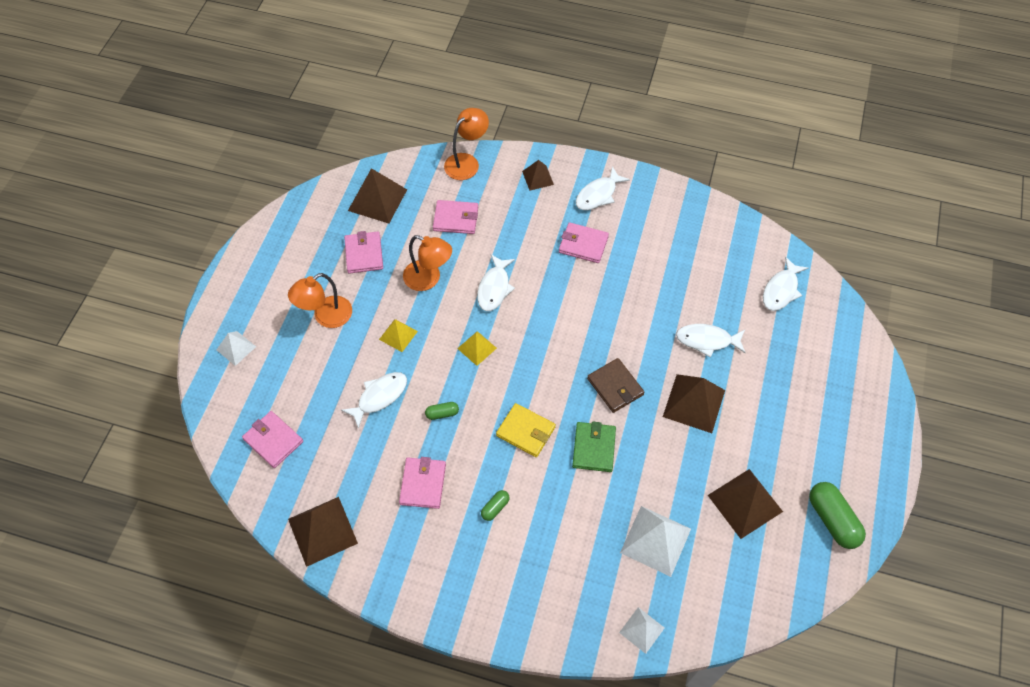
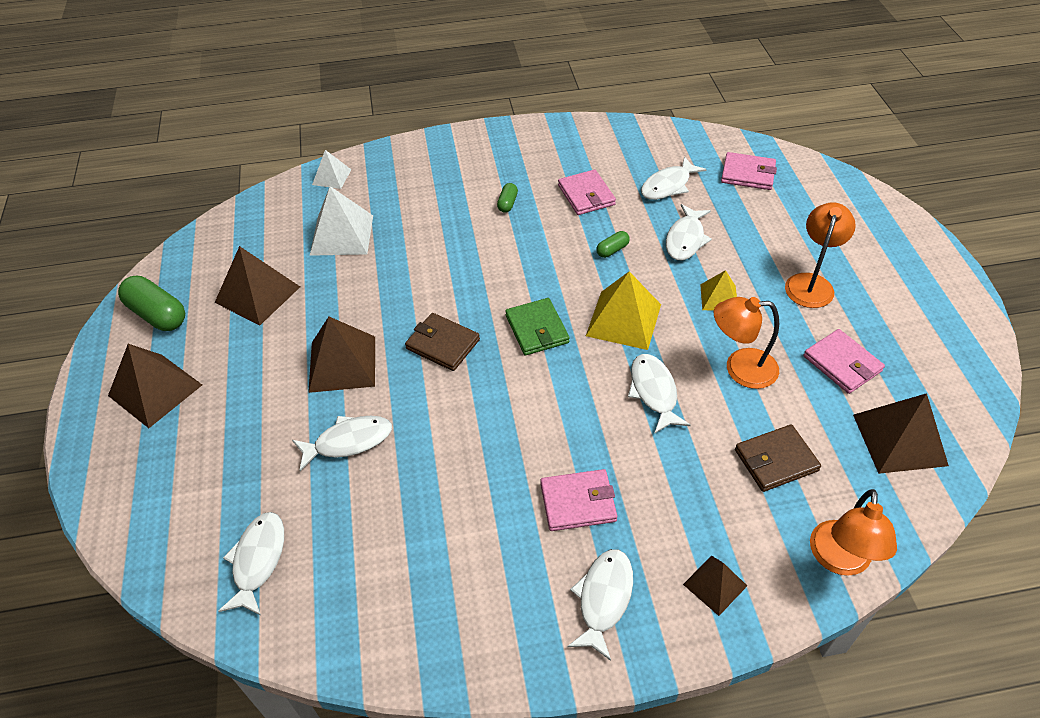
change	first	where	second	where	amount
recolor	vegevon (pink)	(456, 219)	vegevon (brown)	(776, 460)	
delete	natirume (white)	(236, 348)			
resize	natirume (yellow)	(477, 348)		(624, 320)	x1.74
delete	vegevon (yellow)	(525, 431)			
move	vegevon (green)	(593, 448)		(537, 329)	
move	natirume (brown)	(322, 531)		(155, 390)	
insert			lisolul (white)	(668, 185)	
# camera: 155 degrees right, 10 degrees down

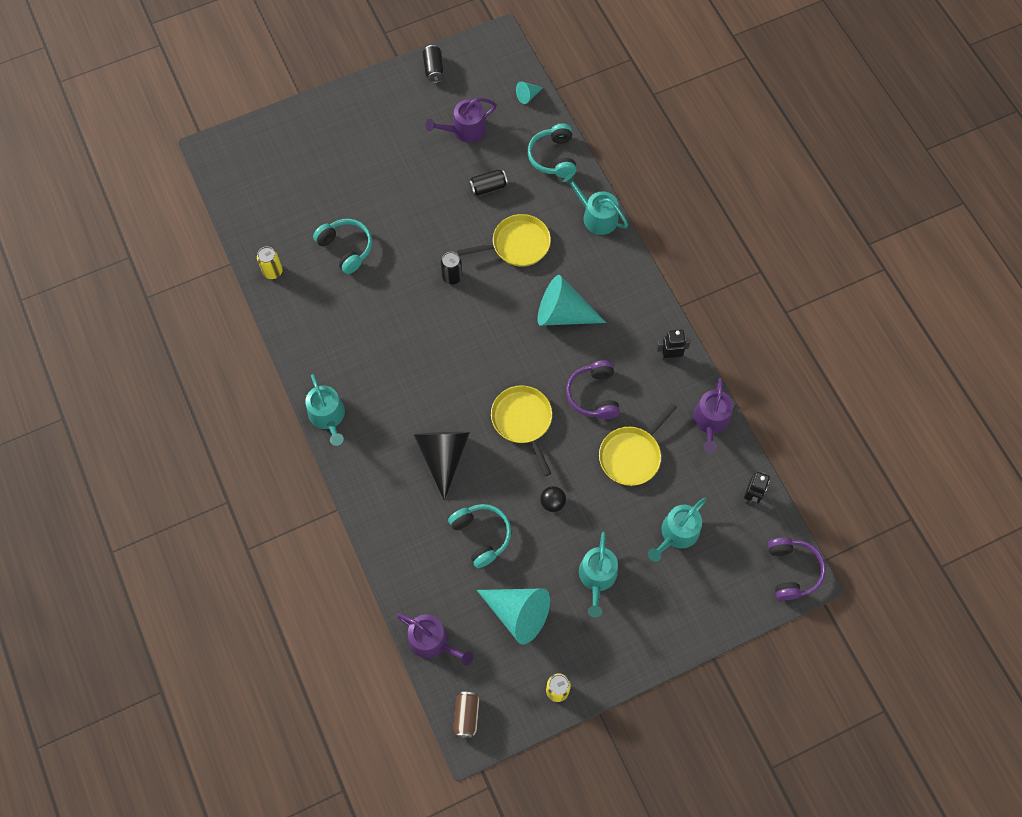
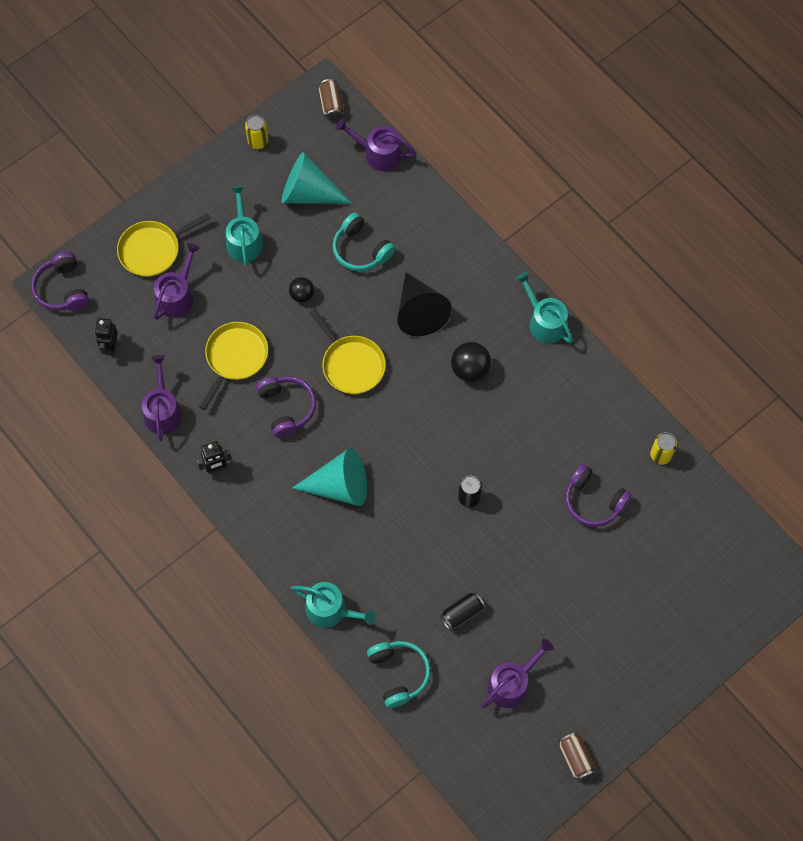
change	first	where	second	where	amount
recolor	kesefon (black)	(434, 69)	kesefon (brown)	(575, 758)	
delete	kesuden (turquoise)	(527, 96)			
move	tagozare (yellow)	(517, 244)		(152, 250)	
recolor	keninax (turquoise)	(346, 248)	keninax (purple)	(593, 501)	
recolor	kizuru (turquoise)	(677, 534)	kizuru (purple)	(177, 295)	
insert			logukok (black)	(470, 369)	
# camera: 165 degrees right, 0 degrees up

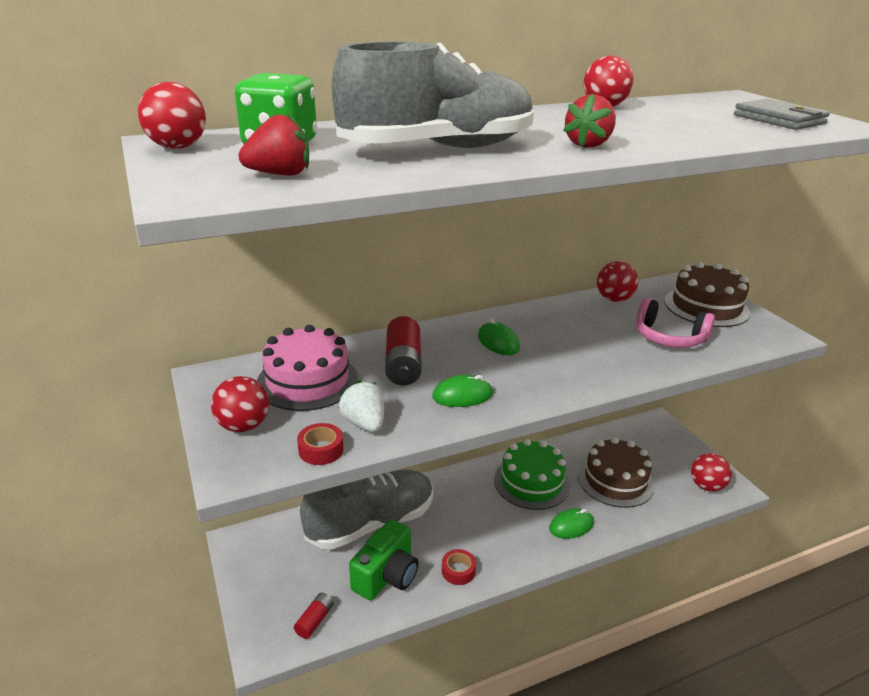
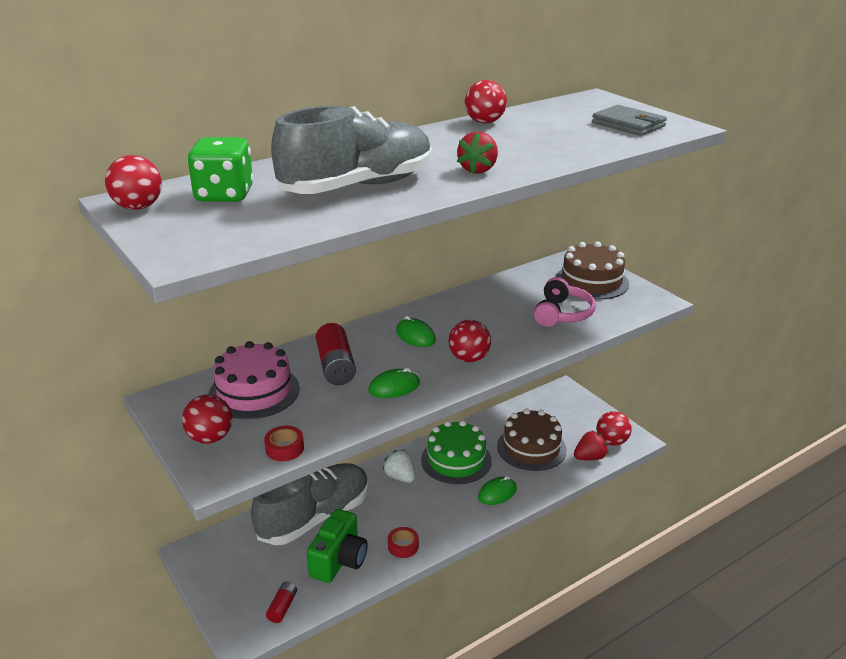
change	first	where	second	where	amount
move	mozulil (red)	(280, 174)		(589, 457)	
move	logukok (red)	(614, 299)		(469, 358)	
rotate	keninax (pink)	(669, 337)		(562, 314)	90 degrees counterclockwise
move	mozulil (white)	(364, 423)		(400, 477)	
# camera: 10 degrees left, 0 degrees up

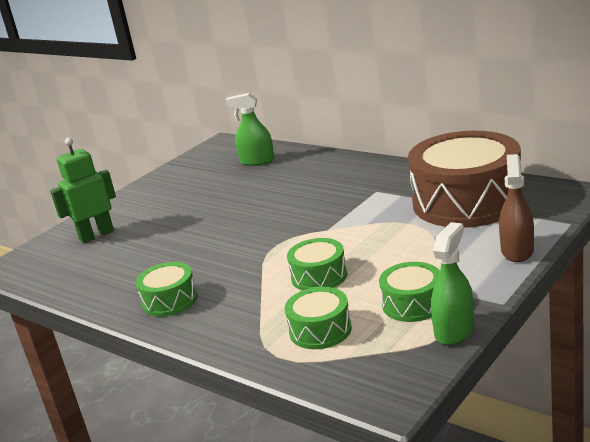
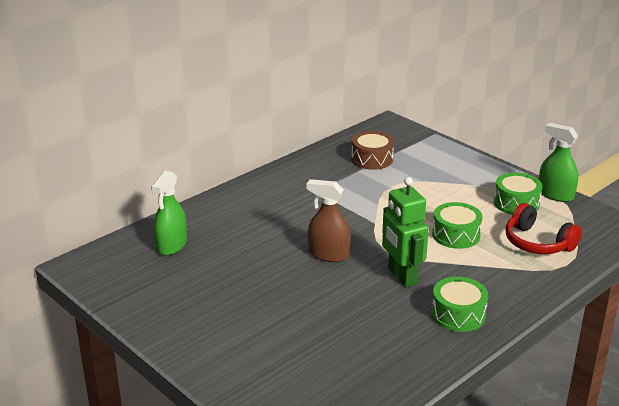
change	first	where	second	where	amount
resize	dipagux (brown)	(466, 202)		(372, 159)	x0.47
move	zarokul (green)	(96, 235)		(401, 276)	
move	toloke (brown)	(517, 251)		(328, 254)	
replace	dipagux (green)	(320, 330)	keninax (red)	(537, 243)	
# camera: 85 degrees left, 5 degrees up

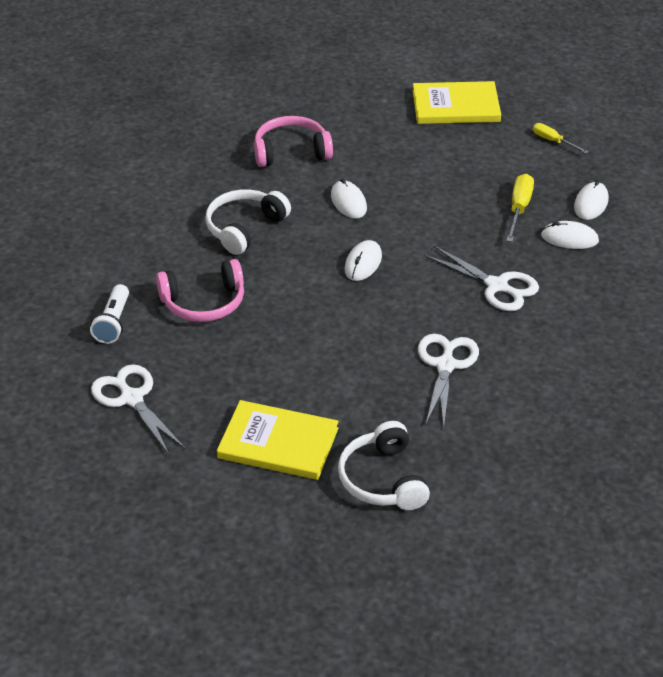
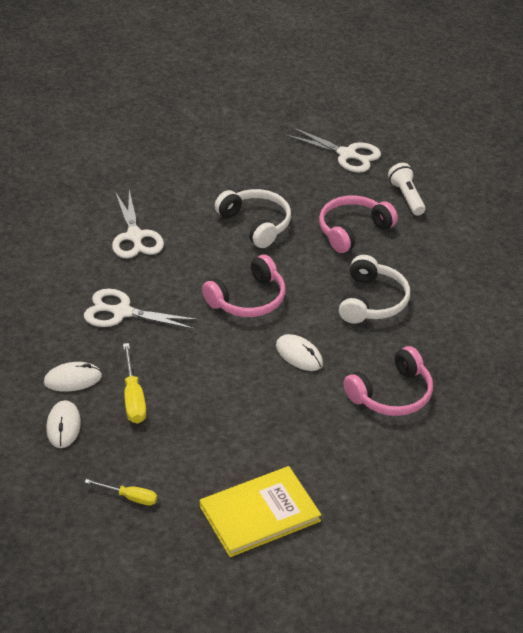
change	first	where	second	where	amount
replace	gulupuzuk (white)	(363, 263)	keninax (pink)	(248, 299)	
delete	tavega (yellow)	(278, 443)			
move	keninax (white)	(382, 479)		(256, 224)	
# camera: 155 degrees right, 0 degrees up

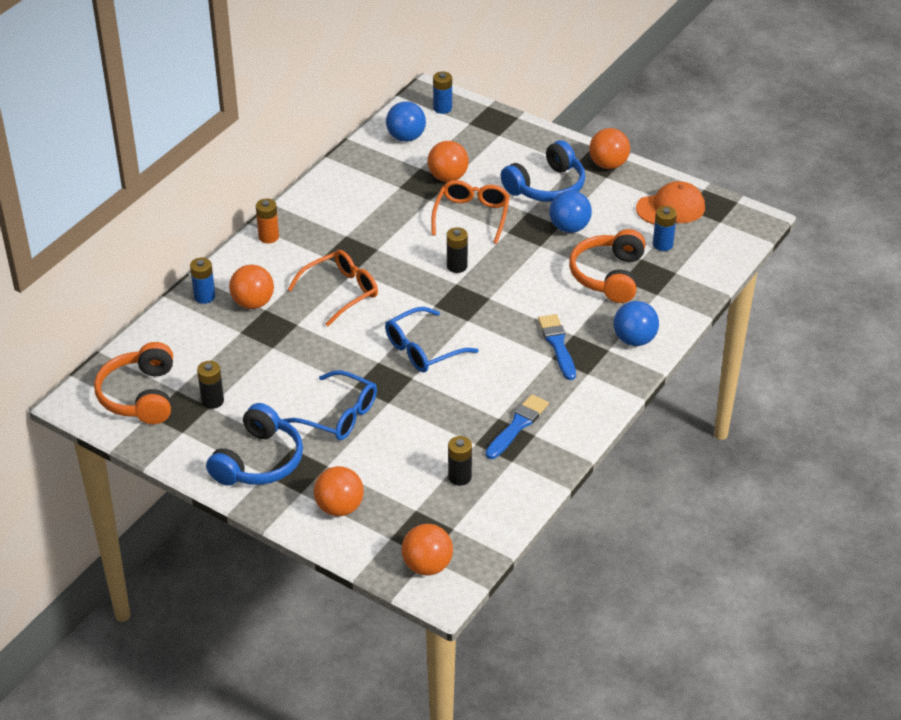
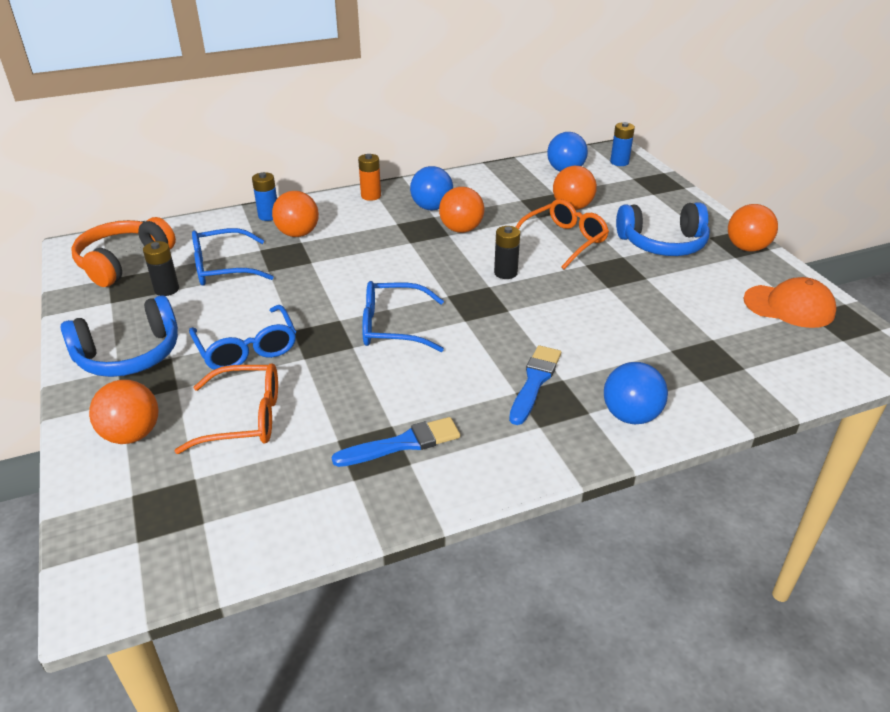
change	first	where	second	where	amount
move	logukok (blue)	(569, 228)		(432, 207)	
delete	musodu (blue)	(662, 244)			
delete	keninax (orange)	(608, 276)			
move	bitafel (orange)	(341, 292)		(244, 418)	
delete	musodu (black)	(459, 477)			
move	logukok (orange)	(427, 566)		(461, 229)	
insert			bitafel (blue)	(223, 268)	
# camera: 35 degrees right, 5 degrees down

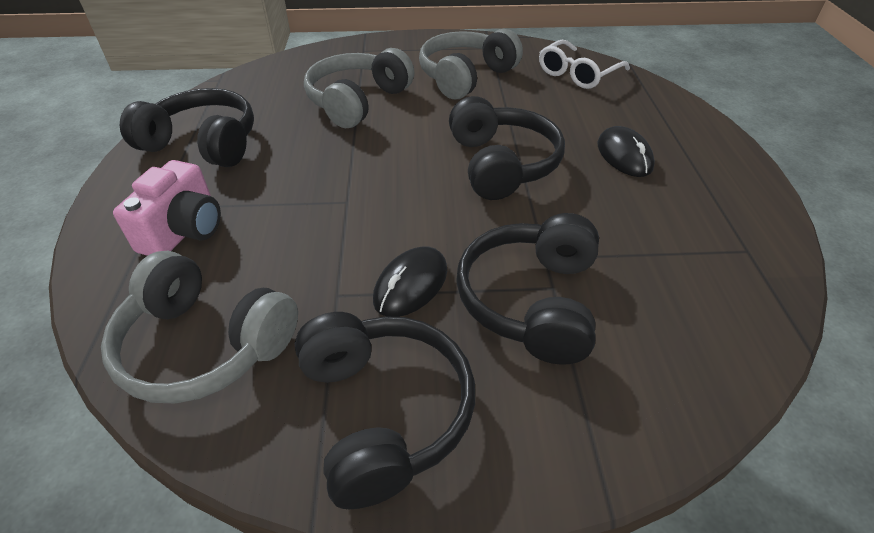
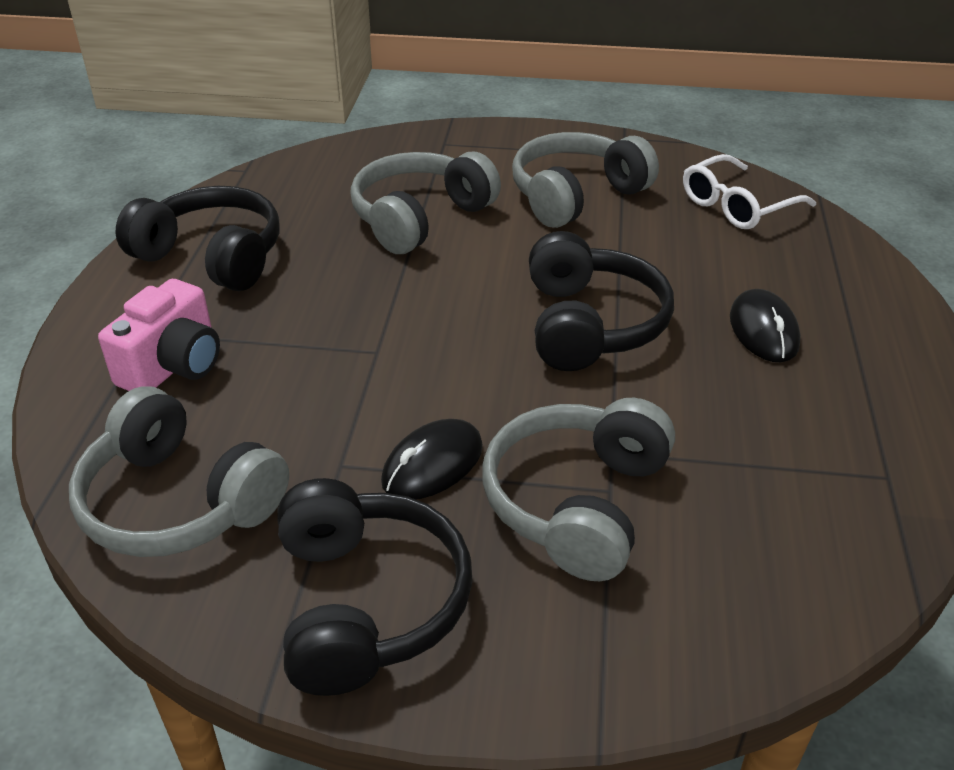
change	first	where	second	where	amount
recolor	keninax (black)	(531, 301)	keninax (grey)	(577, 503)	
# camera: 10 degrees right, 5 degrees down

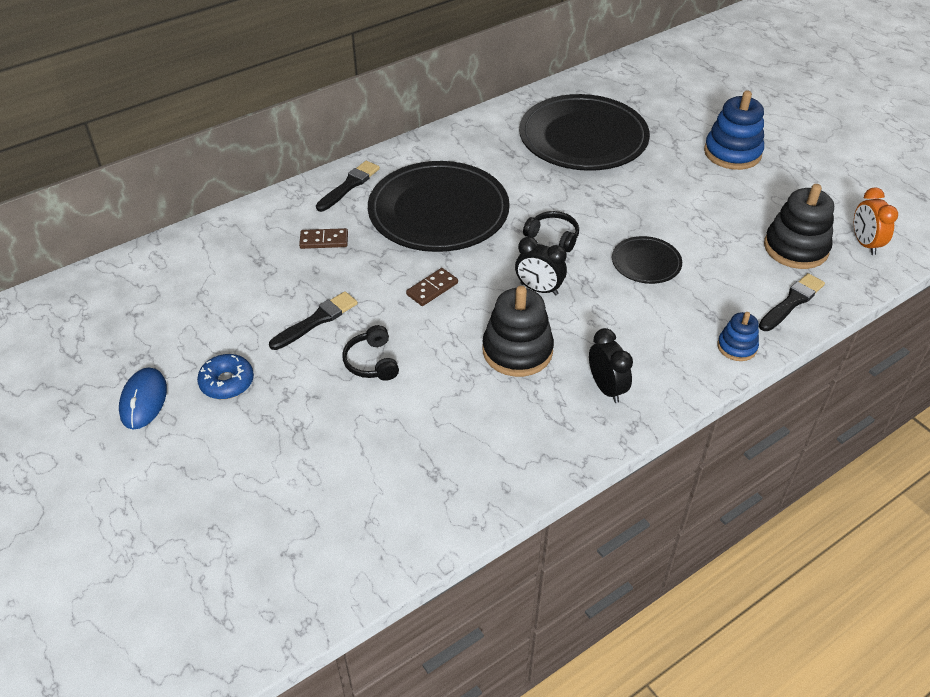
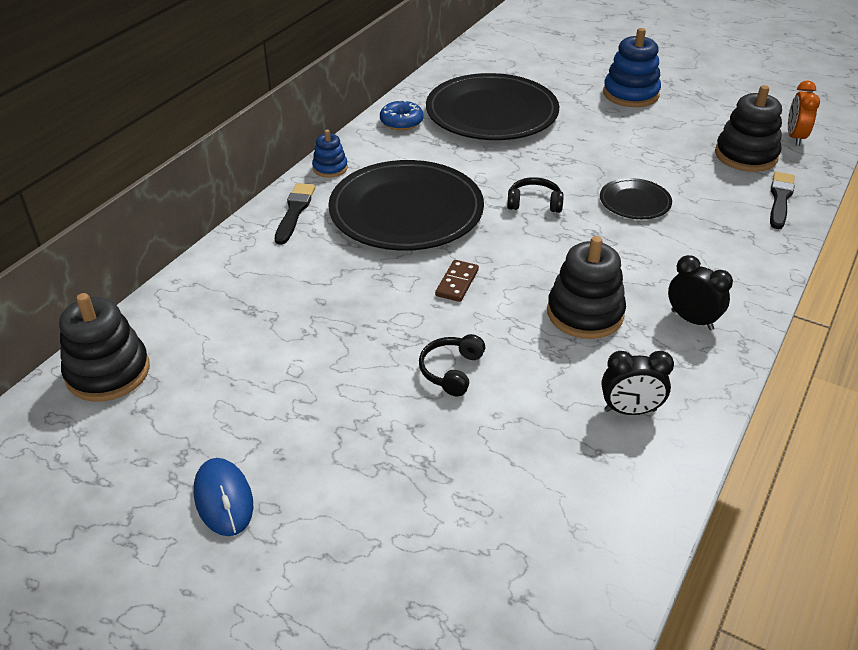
change	first	where	second	where	amount
rotate	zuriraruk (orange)	(865, 244)		(795, 137)	45 degrees clockwise
delete	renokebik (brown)	(324, 240)			
move	zuriraruk (black)	(539, 289)		(630, 410)	
delete	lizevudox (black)	(316, 320)			
move	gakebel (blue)	(737, 347)		(330, 168)	
rotate	keninax (black)	(372, 362)		(451, 371)	60 degrees clockwise
move	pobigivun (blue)	(227, 382)		(401, 122)	
insert			gakebel (black)	(108, 372)	
# camera: 25 degrees left, 5 degrees down

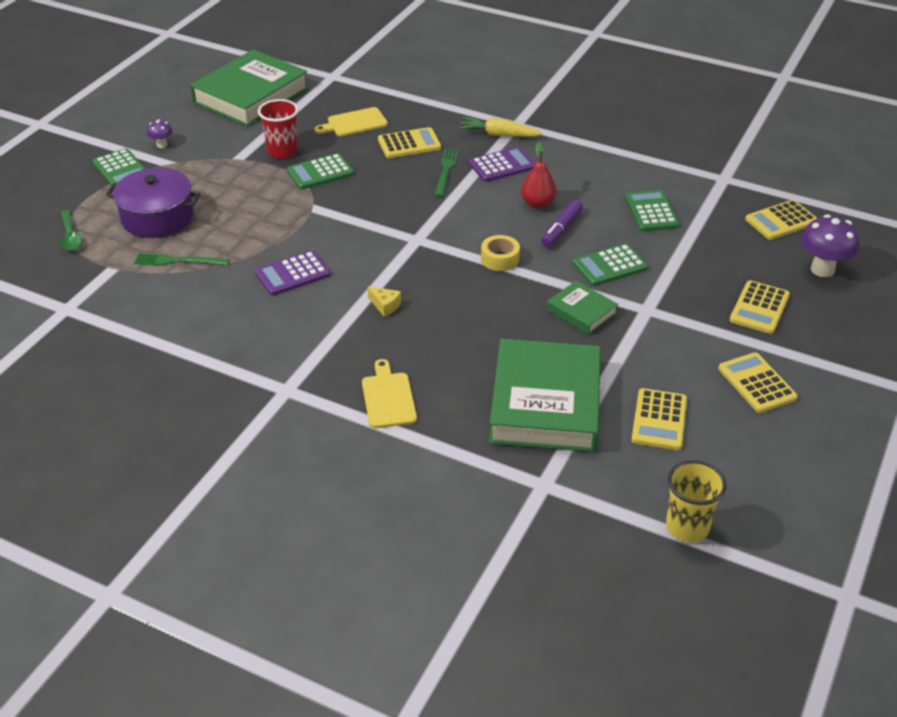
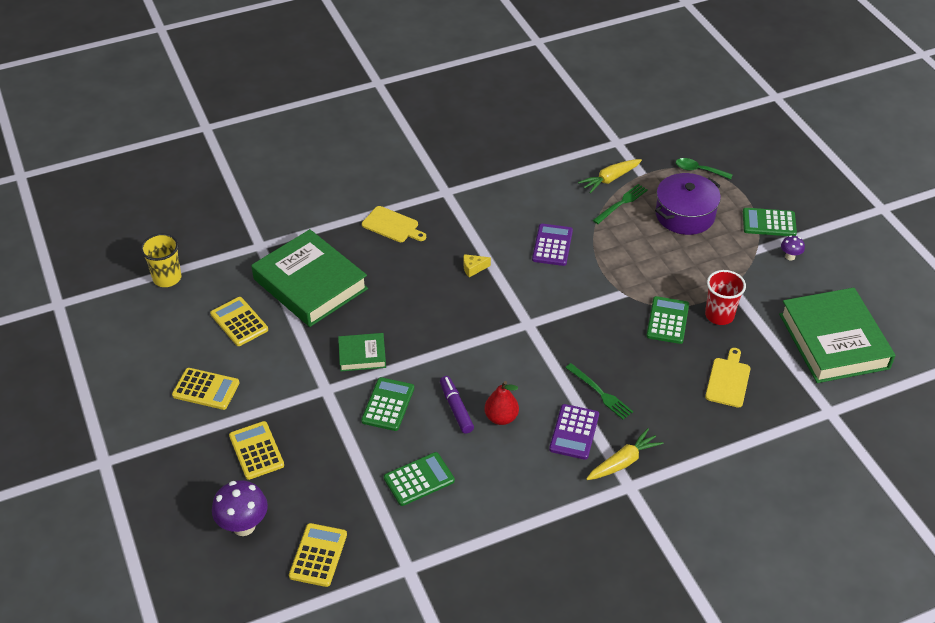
change	first	where	second	where	amount
delete	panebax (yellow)	(409, 144)			
rotate	panebax (green)	(651, 212)		(419, 479)	60 degrees counterclockwise
delete	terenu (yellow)	(500, 259)			
insert			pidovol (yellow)	(609, 179)	
# camera: 130 degrees right, 5 degrees up

